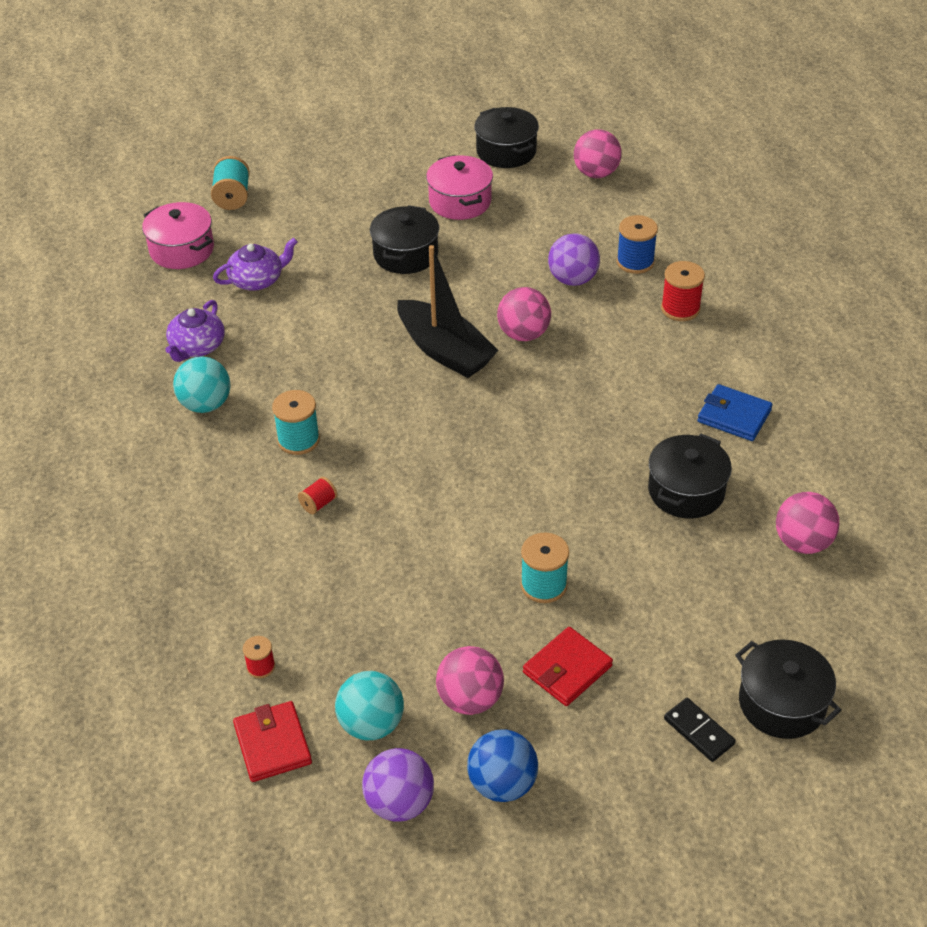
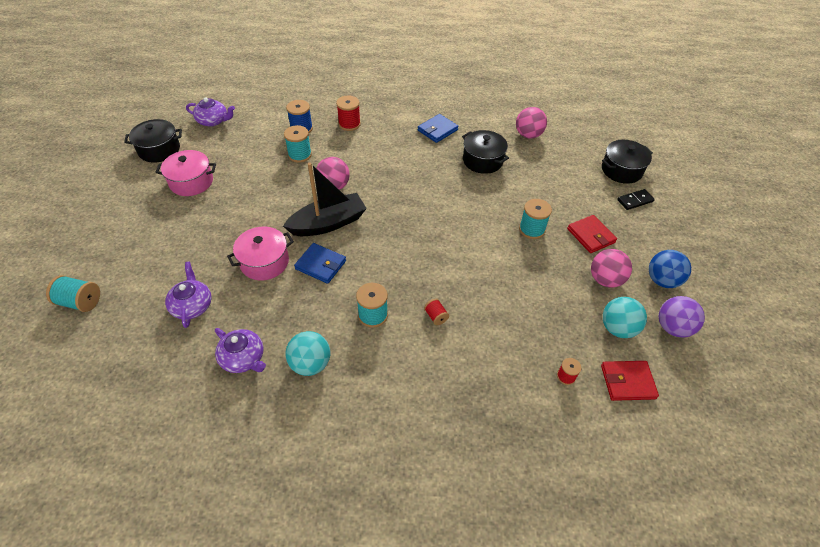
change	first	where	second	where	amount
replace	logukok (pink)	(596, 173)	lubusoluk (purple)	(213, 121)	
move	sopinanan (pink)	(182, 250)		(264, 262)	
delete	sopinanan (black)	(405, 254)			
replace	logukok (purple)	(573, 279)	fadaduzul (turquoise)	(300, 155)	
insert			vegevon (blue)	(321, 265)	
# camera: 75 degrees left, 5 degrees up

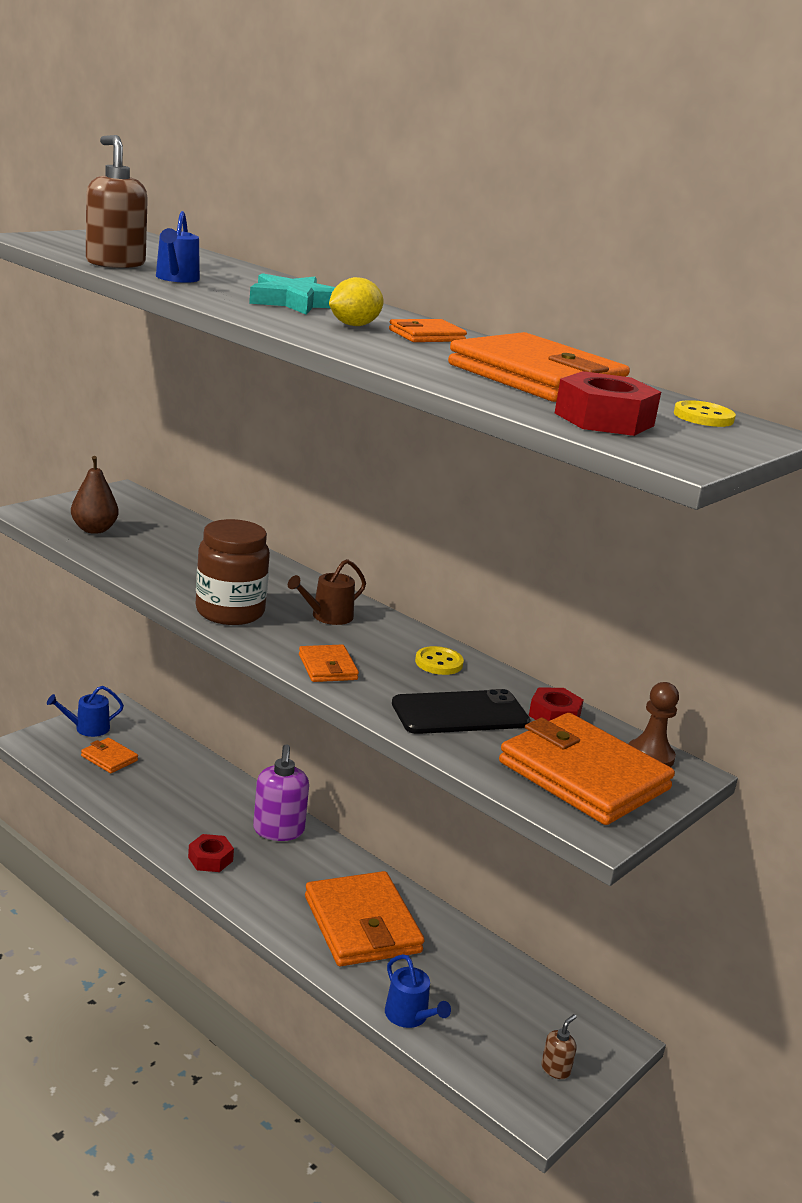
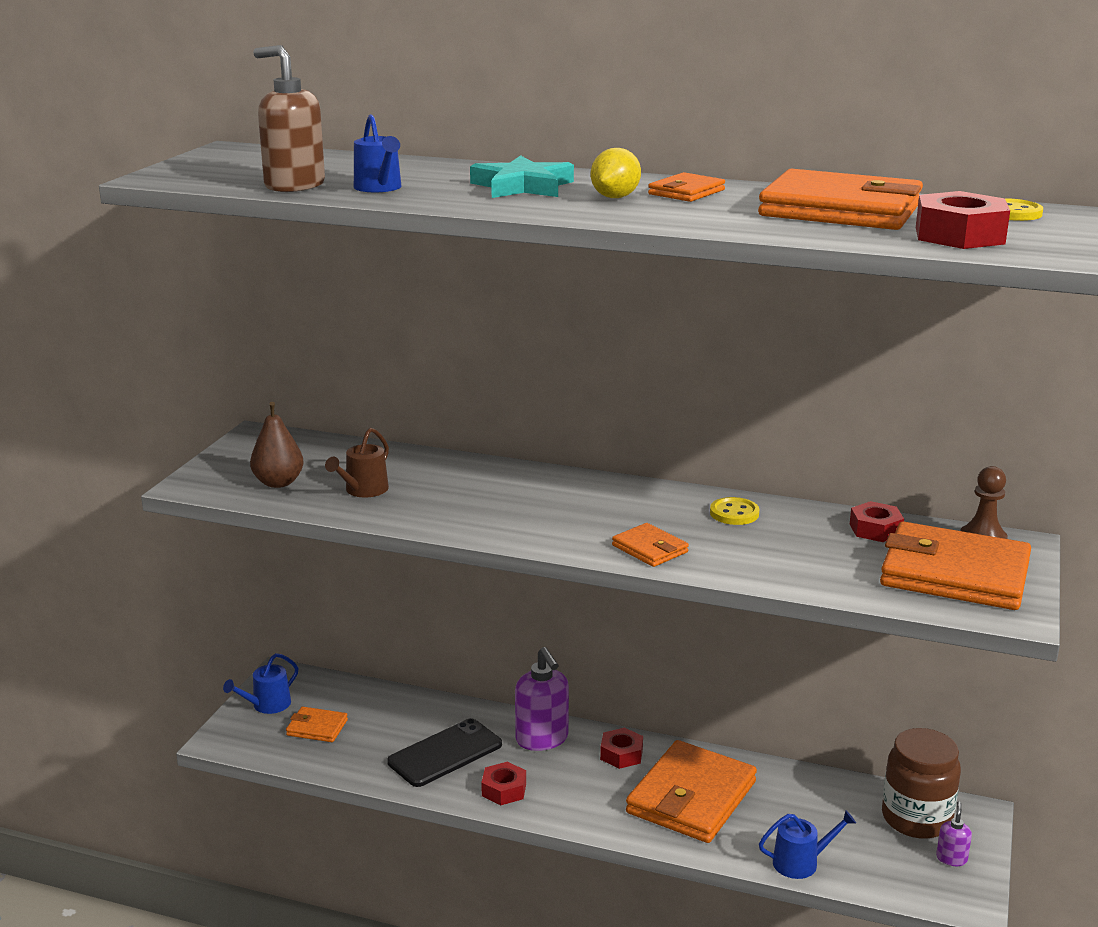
change	first	where	second	where	amount
move	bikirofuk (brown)	(230, 612)		(916, 818)	
move	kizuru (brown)	(328, 616)		(363, 490)	
move	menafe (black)	(460, 713)		(445, 753)	
rotate	vegevon (orange)	(362, 924)		(691, 797)	75 degrees clockwise
rotate	kizuru (blue)	(409, 1016)		(800, 862)	45 degrees counterclockwise
recolor	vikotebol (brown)	(555, 1069)	vikotebol (purple)	(951, 858)	
insert			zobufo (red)	(621, 754)	
# camera: 20 degrees left, 0 degrees up

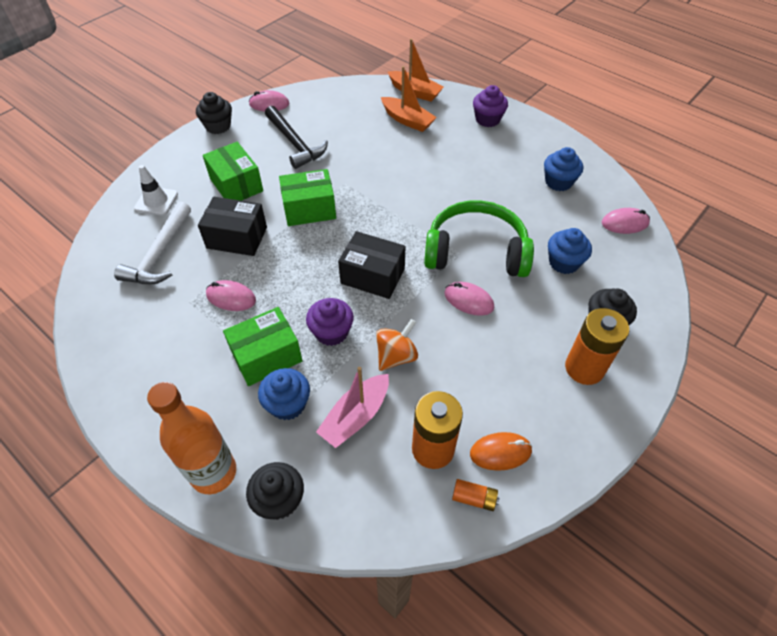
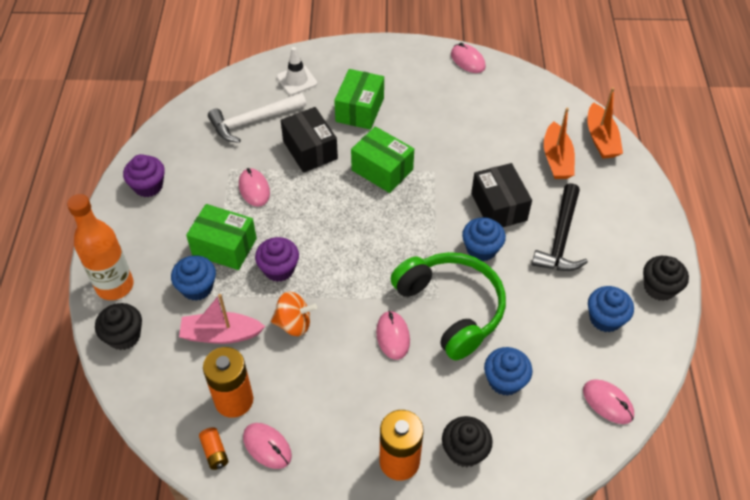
change	first	where	second	where	amount
move	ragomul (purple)	(487, 119)		(148, 186)	
move	ragomul (black)	(218, 126)		(659, 288)	
move	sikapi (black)	(295, 143)		(561, 238)	
move	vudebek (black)	(372, 276)		(498, 207)	
recolor	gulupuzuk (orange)	(500, 452)	gulupuzuk (pink)	(267, 446)	
insert			ragomul (blue)	(481, 249)	
# camera: 50 degrees right, 0 degrees up

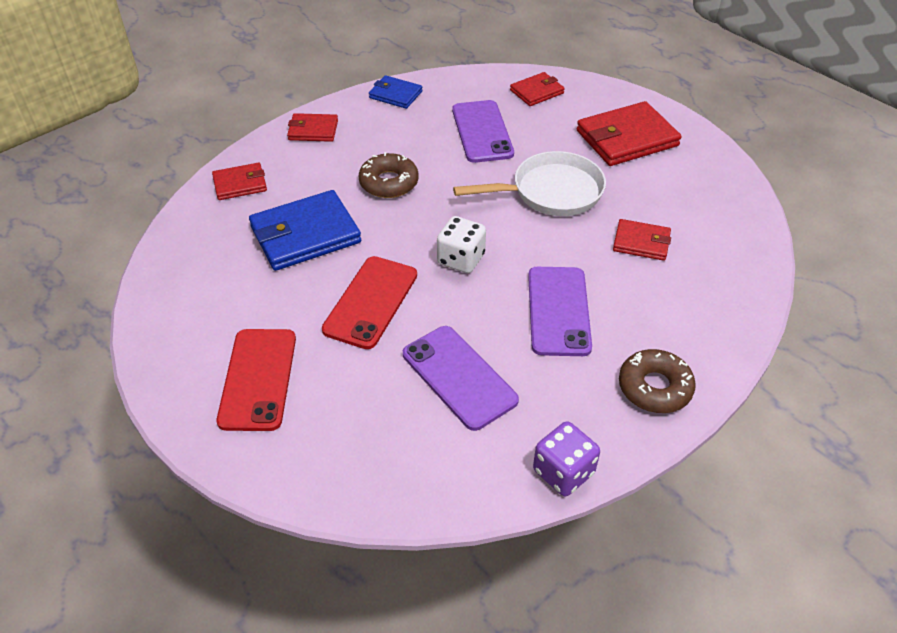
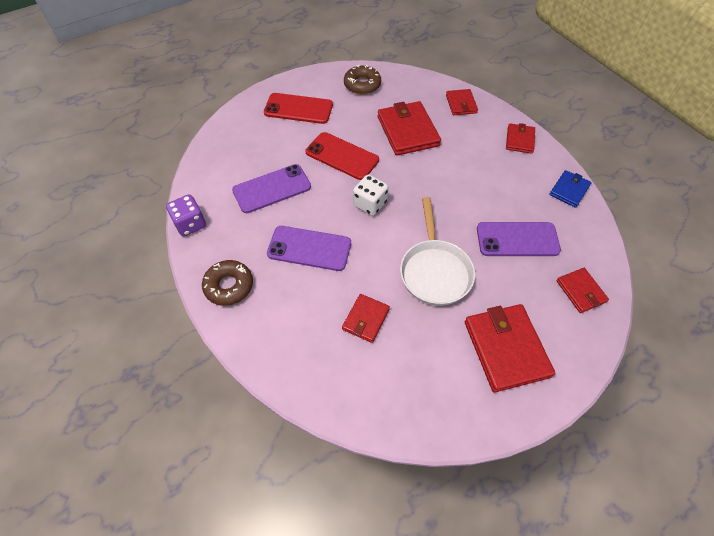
change	first	where	second	where	amount
move	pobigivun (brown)	(389, 183)		(362, 85)	
recolor	vegevon (blue)	(305, 234)	vegevon (red)	(408, 131)	
# camera: 100 degrees right, 10 degrees up

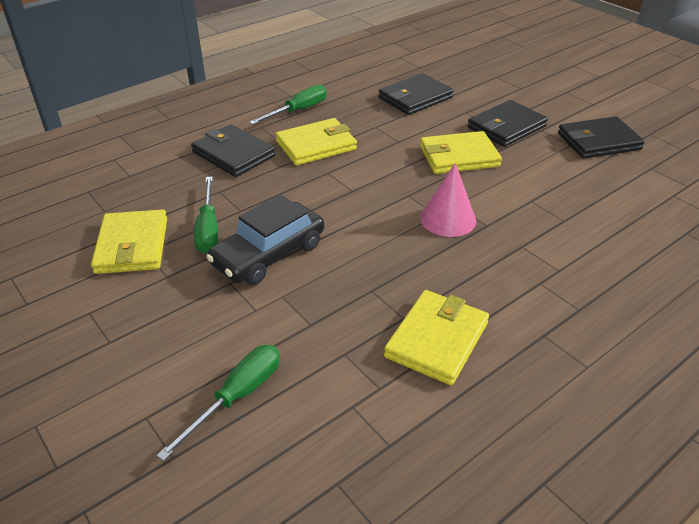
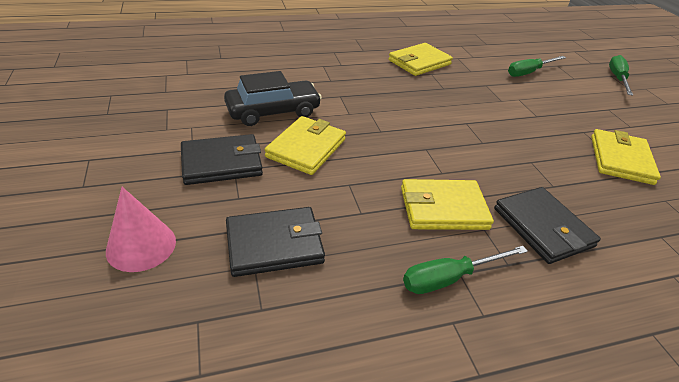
change	first	where	second	where	amount
delete	vegevon (black)	(598, 141)			
rotate	vegevon (yellow)	(458, 156)		(306, 148)	75 degrees counterclockwise
move	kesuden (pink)	(448, 219)		(141, 245)	
move	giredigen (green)	(208, 229)		(617, 79)	
move	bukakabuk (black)	(268, 254)		(273, 111)	
# camera: 160 degrees left, 0 degrees up

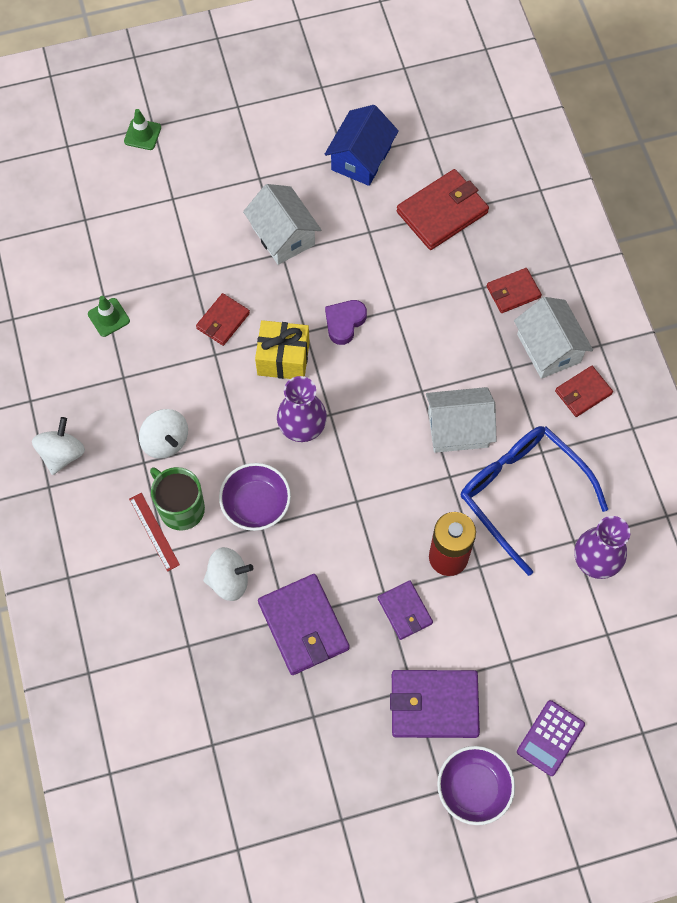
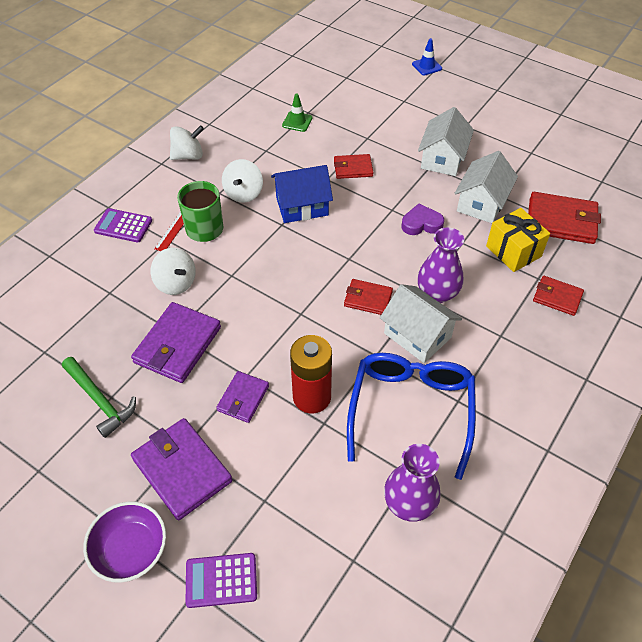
change	first	where	second	where	amount
move	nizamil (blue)	(361, 158)		(302, 206)	
recolor	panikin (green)	(142, 134)	panikin (blue)	(426, 66)	
move	nizamil (white)	(548, 348)		(481, 203)	
move	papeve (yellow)	(283, 359)		(513, 251)	
move	vegevon (red)	(583, 392)		(368, 299)	
move	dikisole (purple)	(302, 426)		(437, 293)	
delete	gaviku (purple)	(256, 504)			
insert			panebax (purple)	(123, 226)	
insert			sikapi (green)	(100, 400)	
# camera: 50 degrees right, 15 degrees down

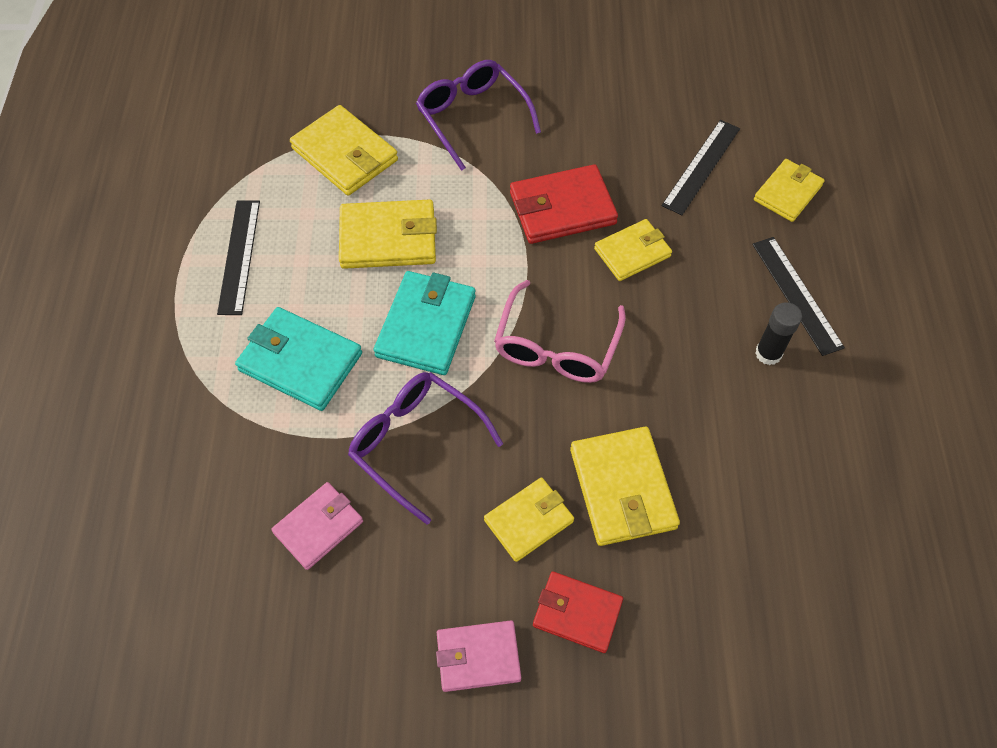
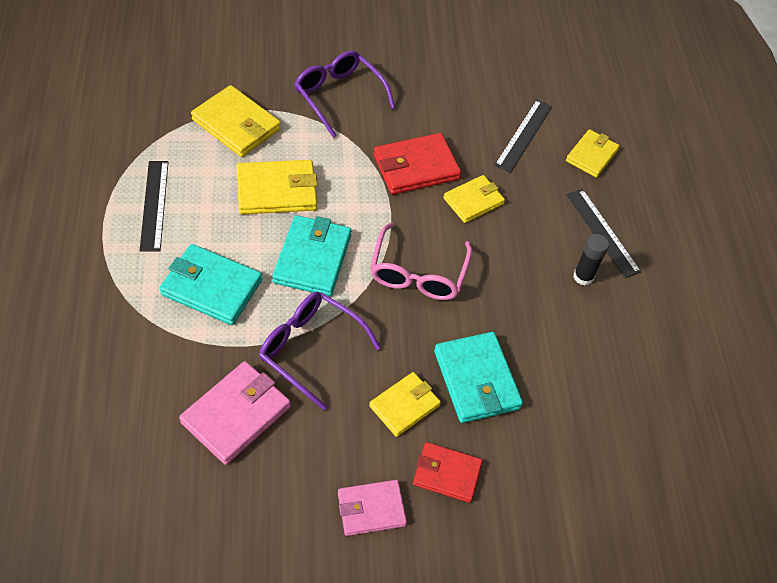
change	first	where	second	where	amount
recolor	vegevon (yellow)	(622, 488)	vegevon (turquoise)	(476, 380)	
resize	vegevon (pink)	(318, 527)		(236, 415)	x1.51
# camera: 10 degrees left, 5 degrees down

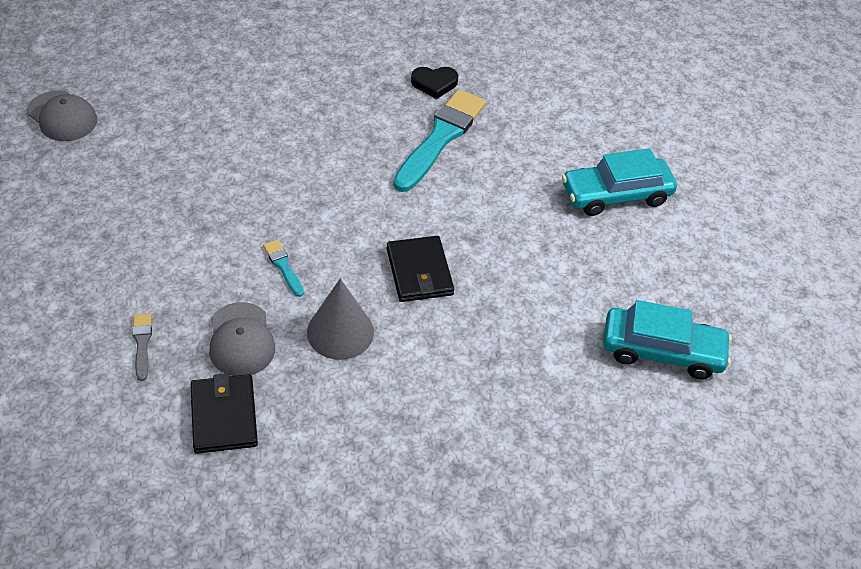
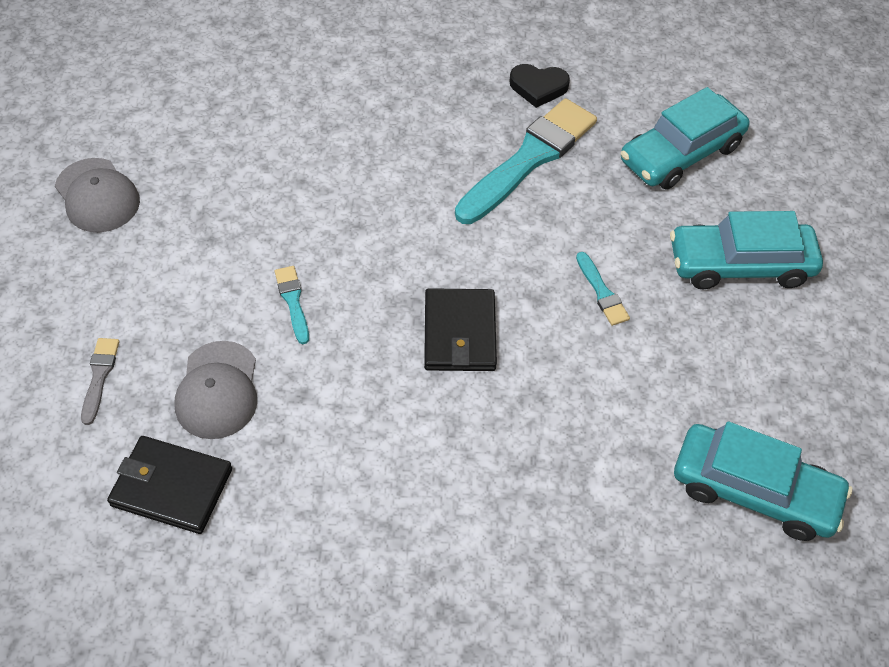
change	first	where	second	where	amount
move	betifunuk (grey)	(62, 116)		(97, 196)	
delete	kesuden (grey)	(340, 332)			
rotate	vegevon (black)	(224, 416)		(171, 487)	75 degrees counterclockwise
insert			bukakabuk (turquoise)	(681, 153)	
insert			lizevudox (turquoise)	(602, 292)	
# camera: 15 degrees right, 5 degrees up

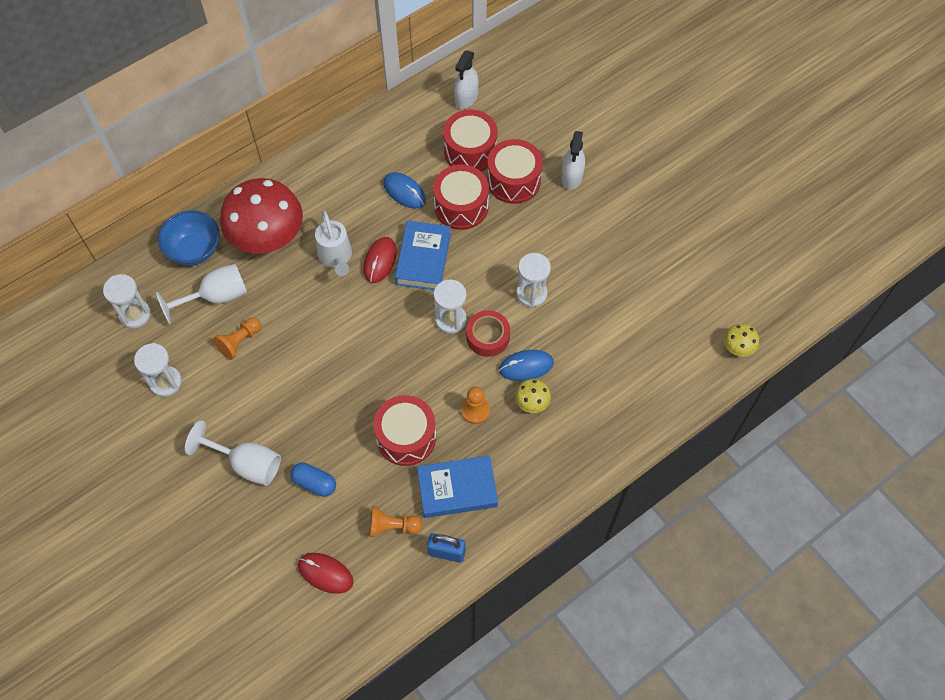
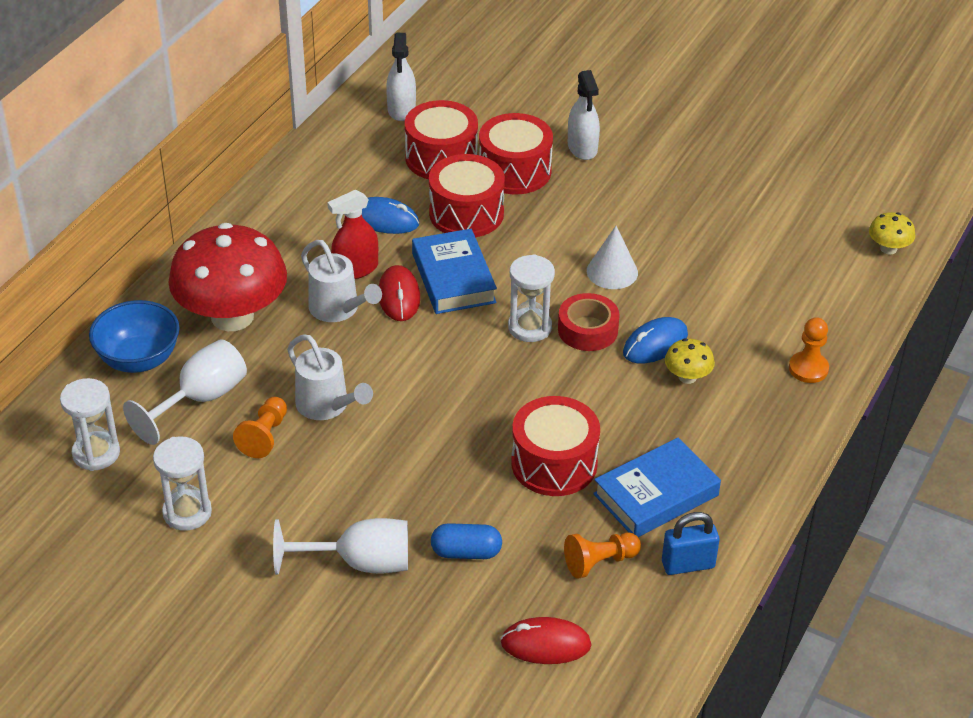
change	first	where	second	where	amount
replace	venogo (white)	(531, 293)	kesuden (white)	(612, 271)	
move	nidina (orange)	(475, 410)		(808, 369)	
insert			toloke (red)	(355, 269)	
insert			kizuru (white)	(327, 406)	
# camera: 25 degrees left, 20 degrees down

